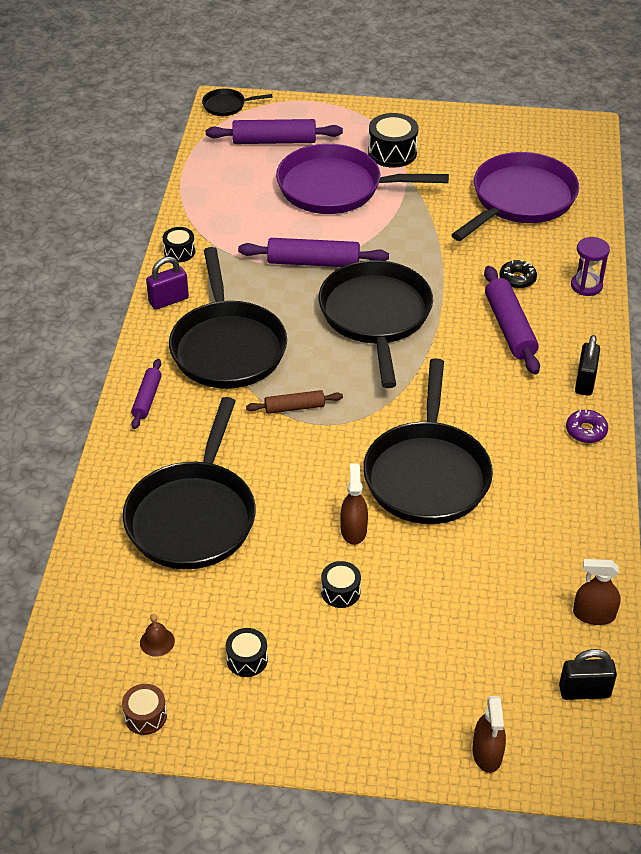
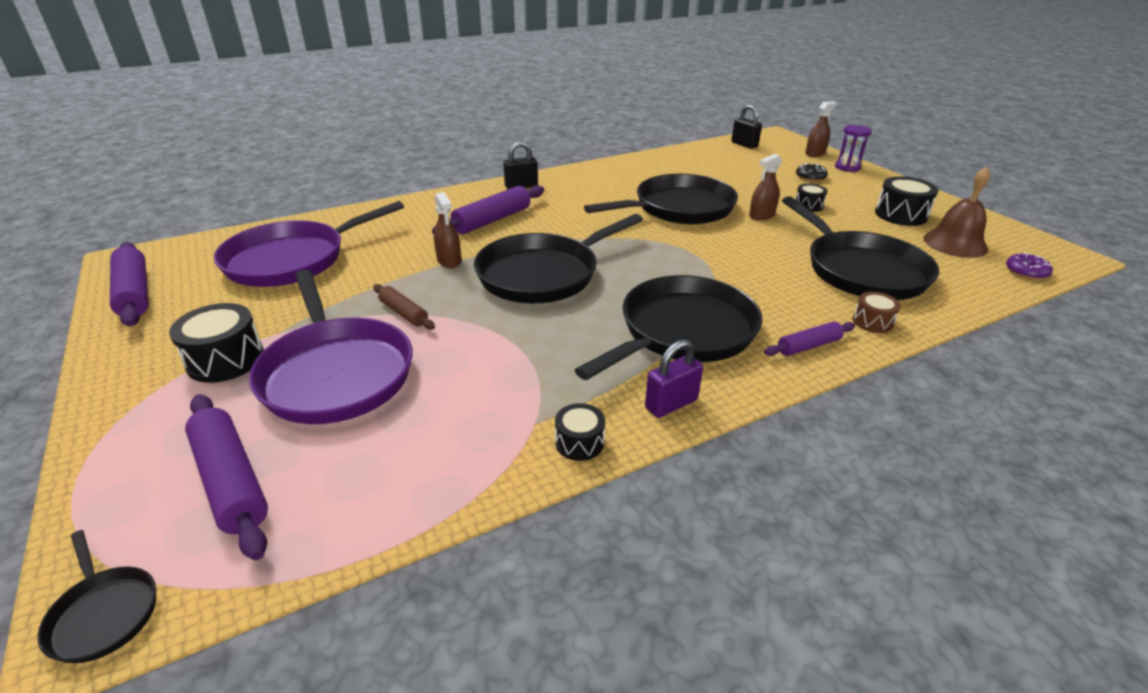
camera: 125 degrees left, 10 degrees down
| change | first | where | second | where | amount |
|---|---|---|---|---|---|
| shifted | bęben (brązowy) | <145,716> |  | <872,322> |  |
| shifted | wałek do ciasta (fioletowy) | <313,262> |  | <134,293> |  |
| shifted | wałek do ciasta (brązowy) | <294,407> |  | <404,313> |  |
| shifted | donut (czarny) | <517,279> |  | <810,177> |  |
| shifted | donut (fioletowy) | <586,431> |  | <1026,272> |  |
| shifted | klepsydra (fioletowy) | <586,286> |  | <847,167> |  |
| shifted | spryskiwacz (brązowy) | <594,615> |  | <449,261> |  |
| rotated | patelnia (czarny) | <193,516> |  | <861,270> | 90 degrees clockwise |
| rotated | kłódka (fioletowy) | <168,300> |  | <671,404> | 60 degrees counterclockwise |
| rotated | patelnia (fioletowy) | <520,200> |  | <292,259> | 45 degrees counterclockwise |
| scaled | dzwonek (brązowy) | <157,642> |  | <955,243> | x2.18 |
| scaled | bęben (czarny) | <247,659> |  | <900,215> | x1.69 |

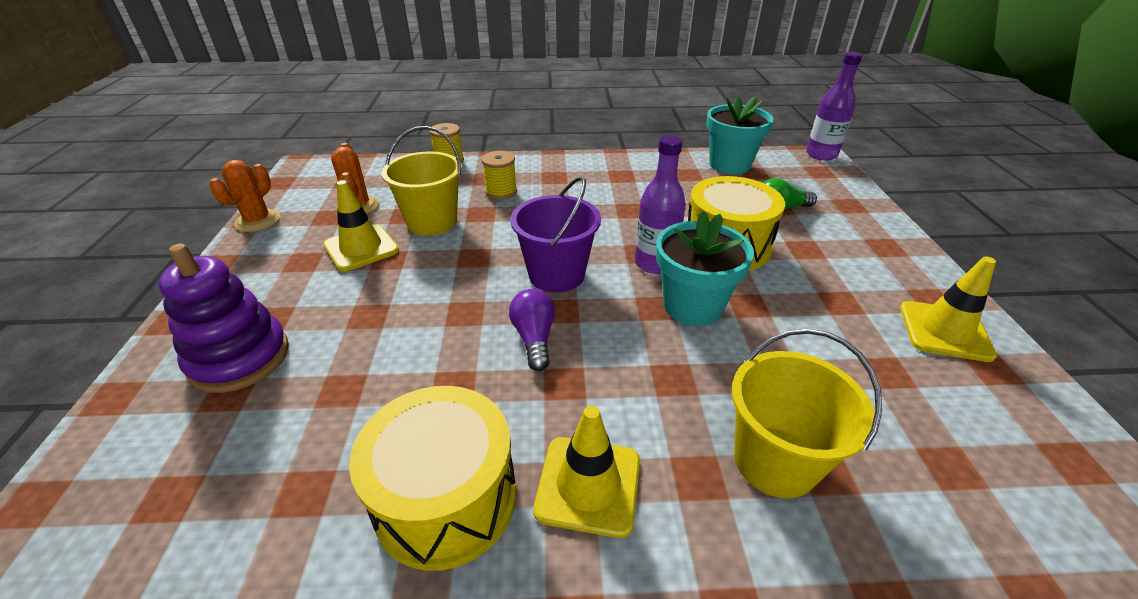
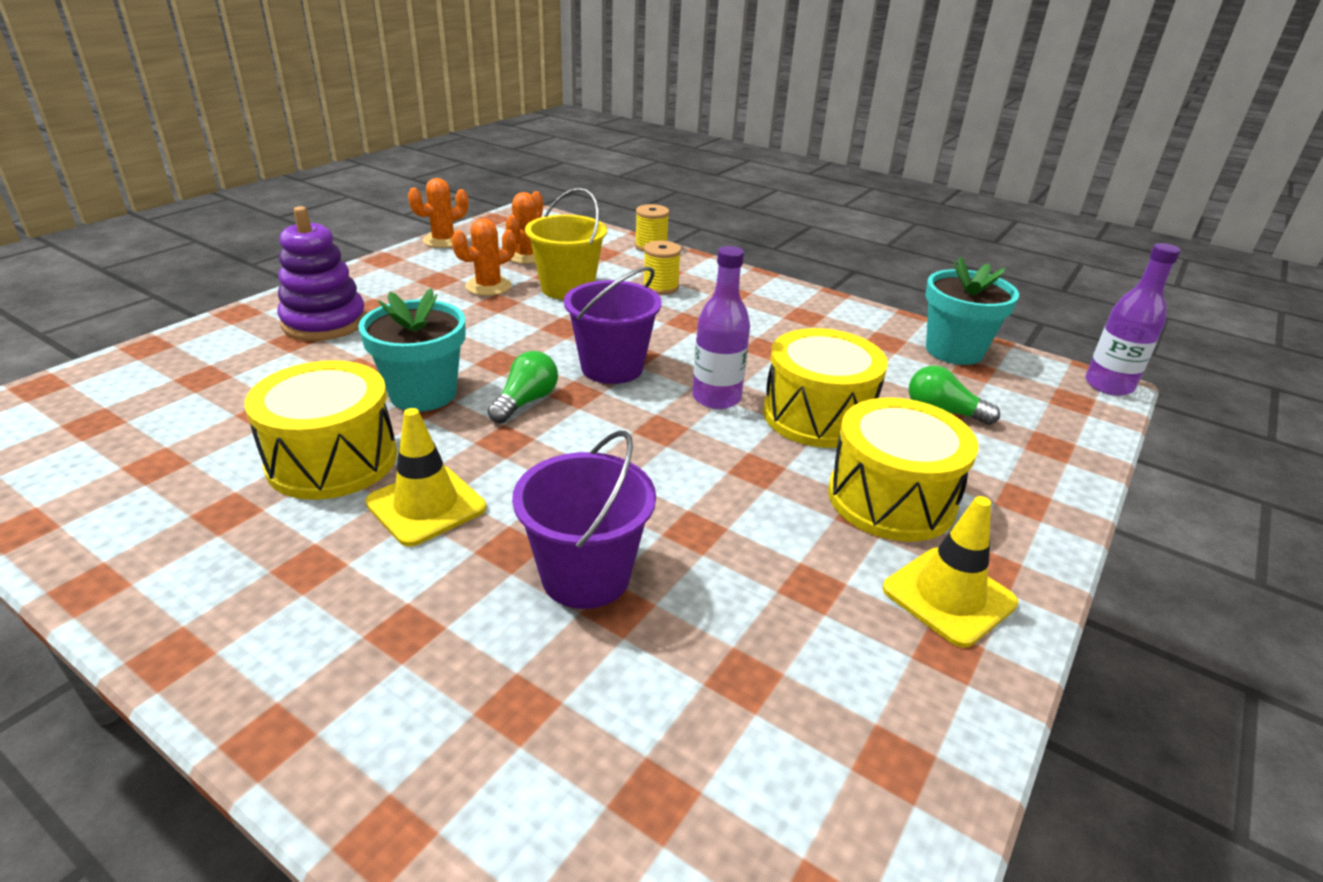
camera: 35 degrees right, 5 degrees down
| change | first | where | second | where | amount |
|---|---|---|---|---|---|
| new |  |  | bęben (żółty) | <891,499> |  |
| shifted | doniczka (turkusowy) | <692,306> |  | <423,394> |  |
| swapped | pachołek (żółty) | <361,248> | kaktus (pomarańczowy) | <488,286> |  |
| repainted | żarówka (fioletowy) | <534,338> | żarówka (zielony) | <526,402> |  |
| repainted | wiadro (żółty) | <775,461> | wiadro (fioletowy) | <585,576> |  |

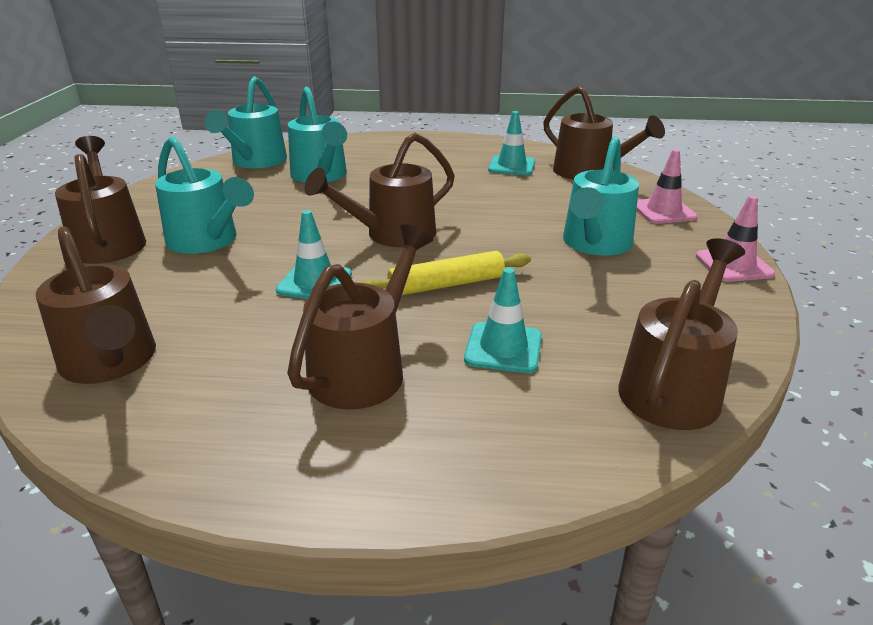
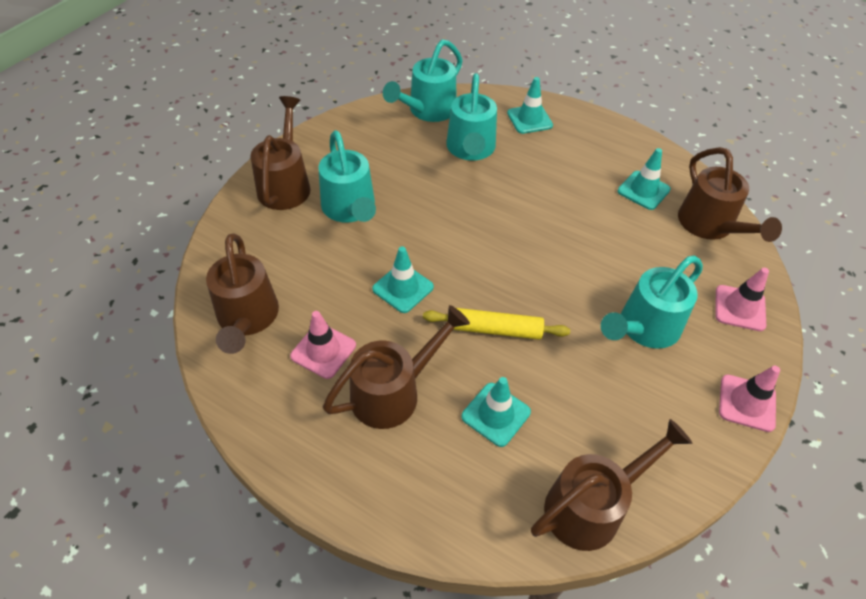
camera: 25 degrees right, 20 degrees up
| change | first | where | second | where | amount |
|---|---|---|---|---|---|
| gone | konewka (brązowy) | <391,235> |  |  |  |
| new |  |  | pachołek (różowy) | <323,351> |  |
| new |  |  | pachołek (turkusowy) | <529,119> |  |

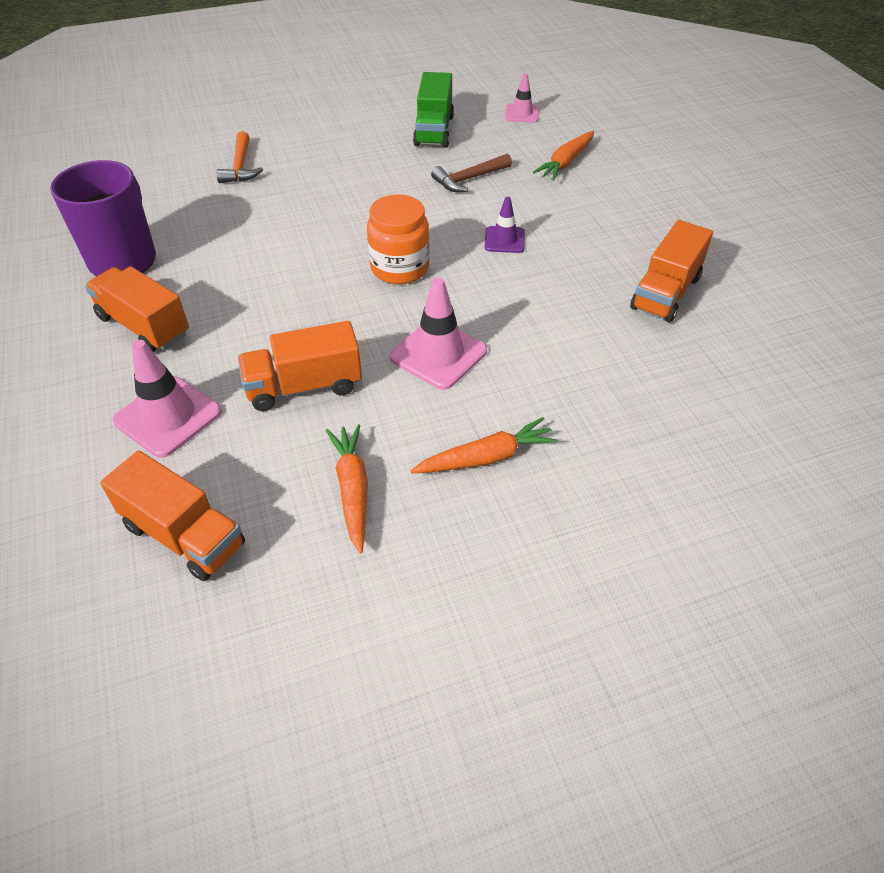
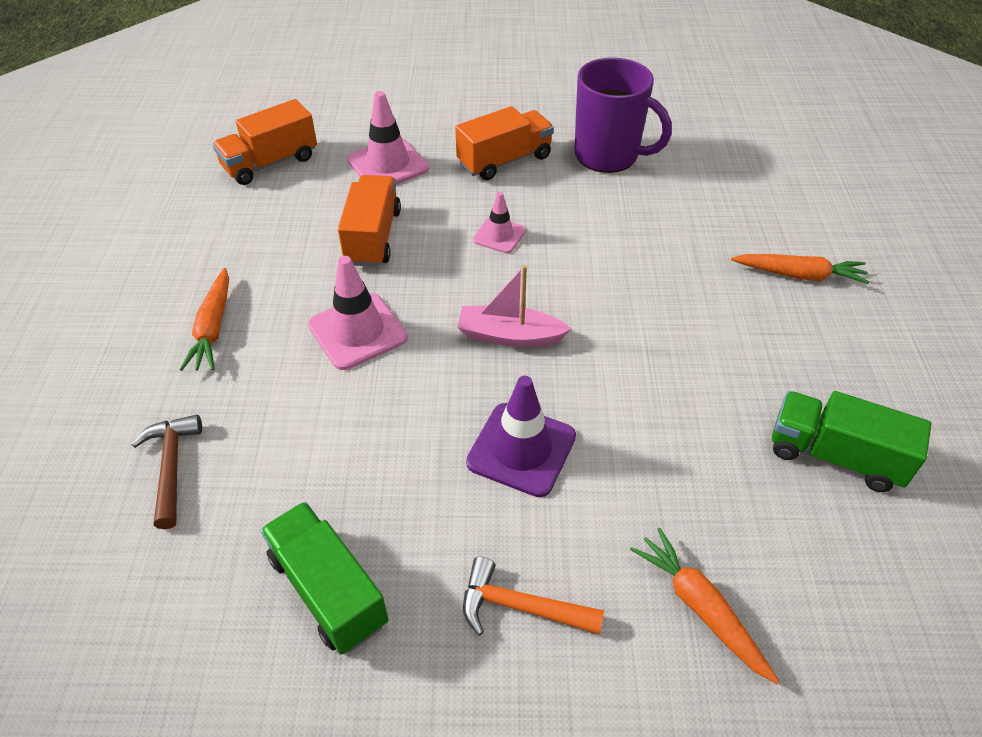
camera: 110 degrees right, 0 degrees up
| change | first | where | second | where | amount |
|---|---|---|---|---|---|
| shifted | młotek (pomarańczowy) | <240,166> |  | <520,607> |  |
| shifted | marchewka (pomarańczowy) | <352,490> |  | <799,275> |  |
| shifted | młotek (brązowy) | <469,179> |  | <172,467> |  |
| shifted | pachołek (różowy) | <522,113> |  | <499,235> |  |
| swapped | słoik (pomarańczowy) | <399,268> | łódka (różowy) | <509,336> |  |
| repainted | ciężarówka (pomarańczowy) | <665,293> | ciężarówka (zielony) | <328,590> |  |
| scaled | pachołek (fioletowy) | <504,240> |  | <521,449> | x1.66 |

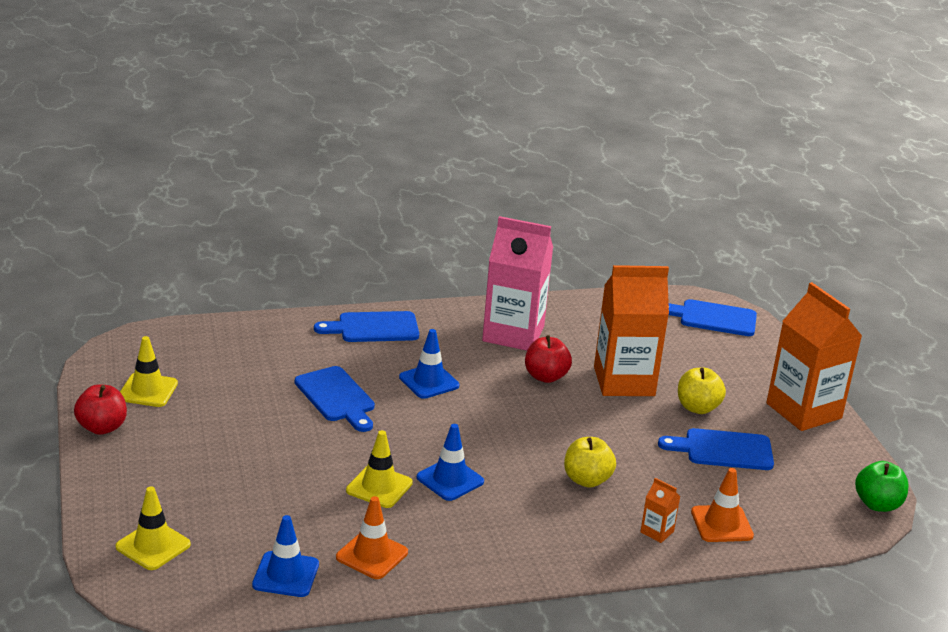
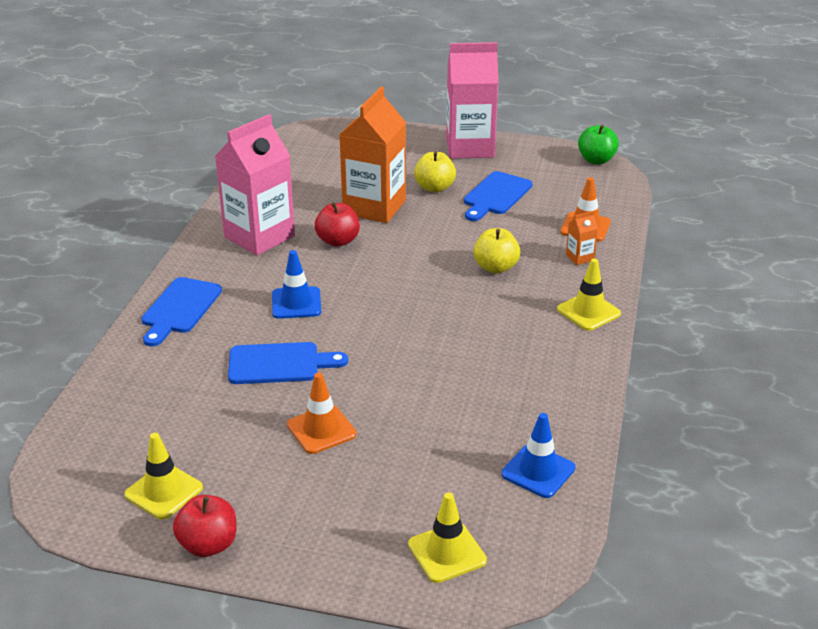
camera: 60 degrees left, 5 degrees up
| change | first | where | second | where | amount |
|---|---|---|---|---|---|
| gone | pachołek (niebieski) | <450,479> |  |  |  |
| gone | deska do krojenia (niebieski) | <713,318> |  |  |  |
| shifted | pachołek (pomarańczowy) | <372,555> |  | <321,430> |  |
| shifted | pachołek (żółty) | <379,487> |  | <588,312> |  |
| repainted | karton mleka (pomarańczowy) | <803,411> | karton mleka (różowy) | <470,147> |  |

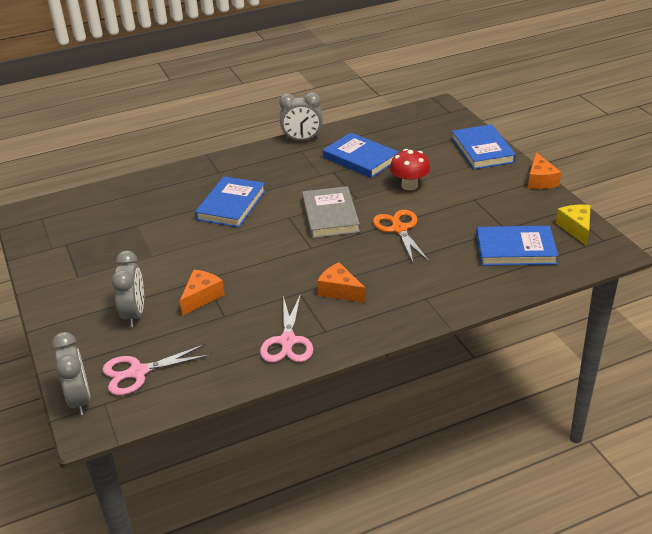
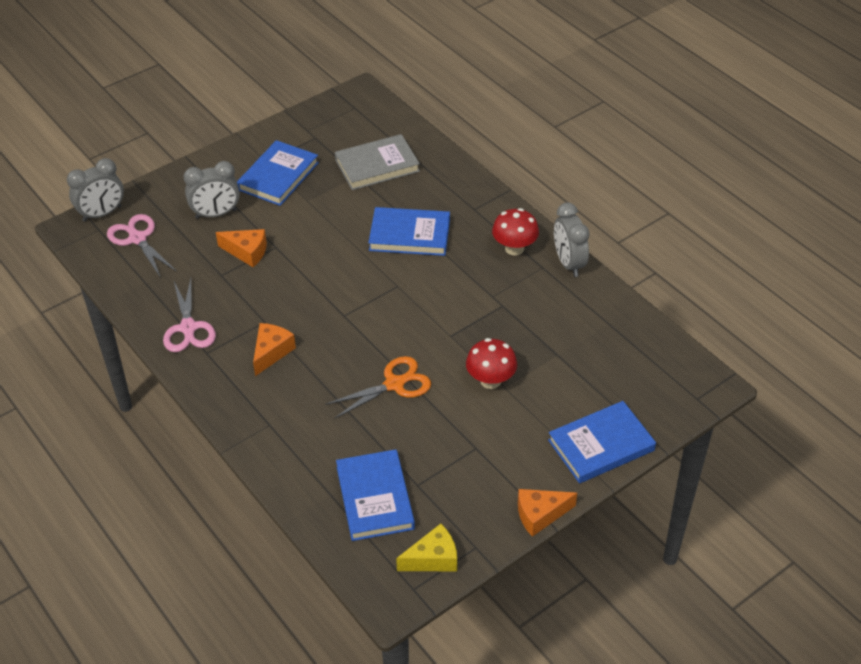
camera: 75 degrees right, 10 degrees up
| change | first | where | second | where | amount |
|---|---|---|---|---|---|
| new |  |  | grzyb (czerwony) | <514,248> |  |
| shifted | książka (szary) | <330,215> |  | <377,165> |  |
| shifted | książka (niebieski) | <360,158> |  | <278,176> |  |
| rotated | nożyczki (różowy) | <287,341> |  | <188,328> | 90 degrees counterclockwise |

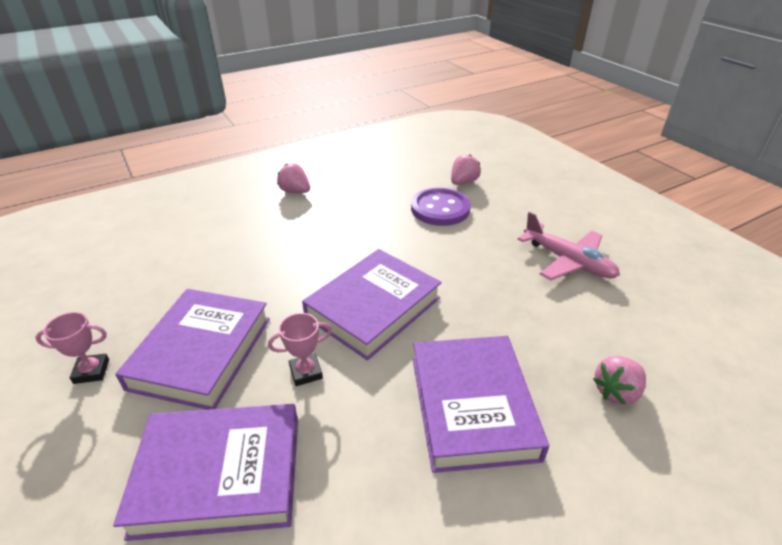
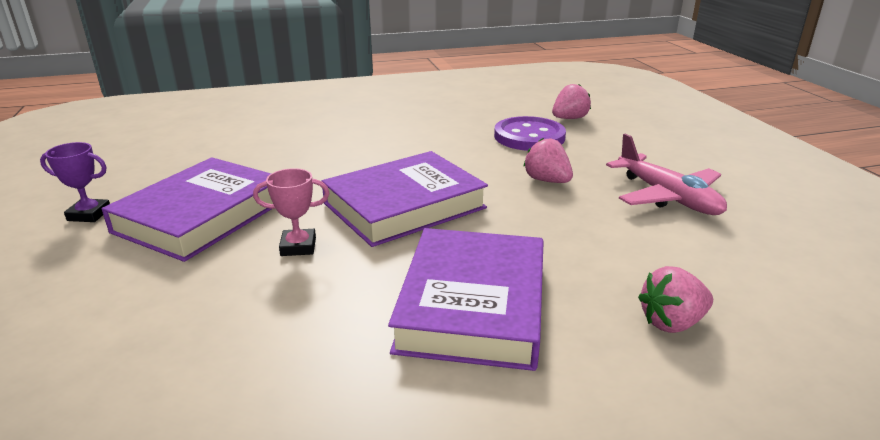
camera: 15 degrees right, 10 degrees down
| change | first | where | second | where | amount |
|---|---|---|---|---|---|
| gone | książka (fioletowy) | <219,475> |  |  |  |
| shifted | truskawka (różowy) | <295,191> |  | <547,181> |  |
| repainted | puchar (różowy) | <91,371> | puchar (fioletowy) | <89,214> |  |

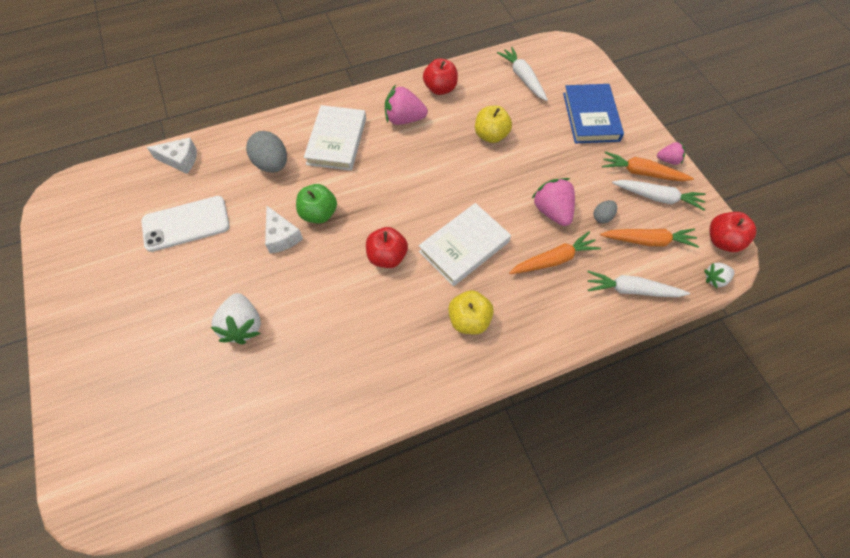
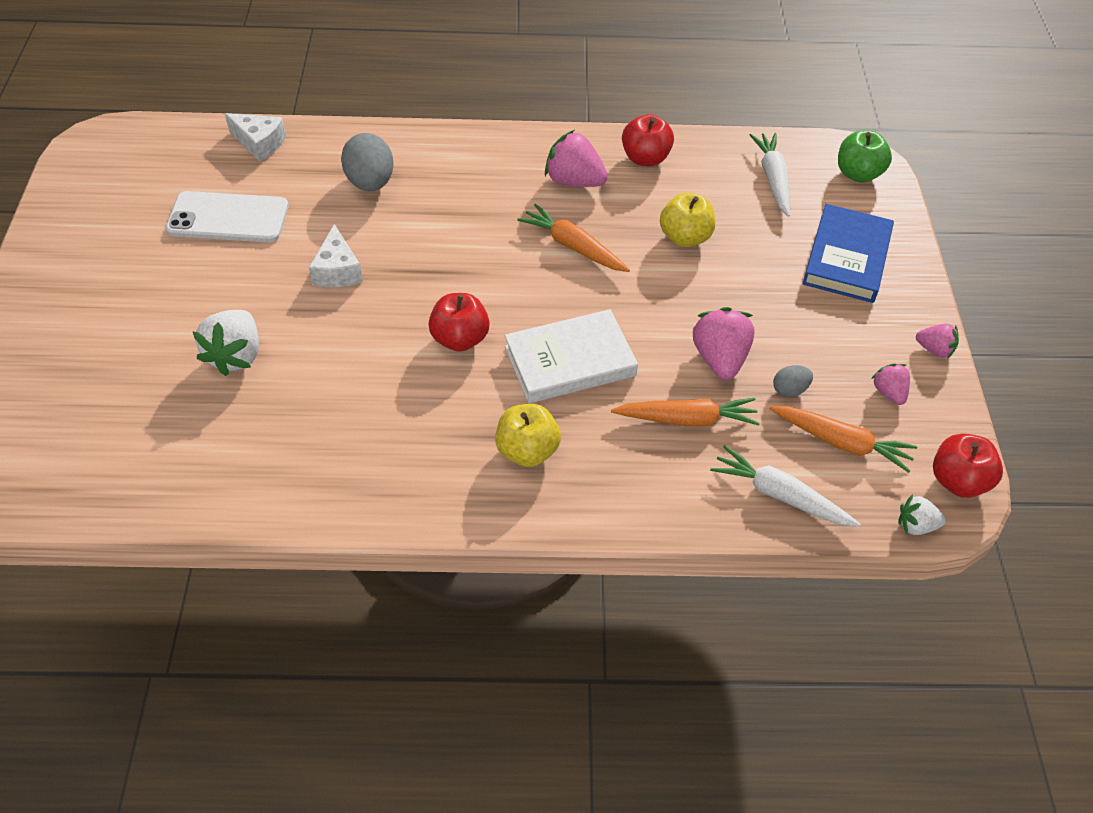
camera: 20 degrees right, 10 degrees down
| change | first | where | second | where | amount |
|---|---|---|---|---|---|
| gone | książka (biały) | <337,141> |  |  |  |
| shifted | jabłko (zielony) | <319,214> |  | <858,174> |  |
| shifted | marchewka (pomarańczowy) | <642,173> |  | <573,246> |  |
| swapped | marchewka (biały) | <657,197> | truskawka (różowy) | <888,392> |  |

